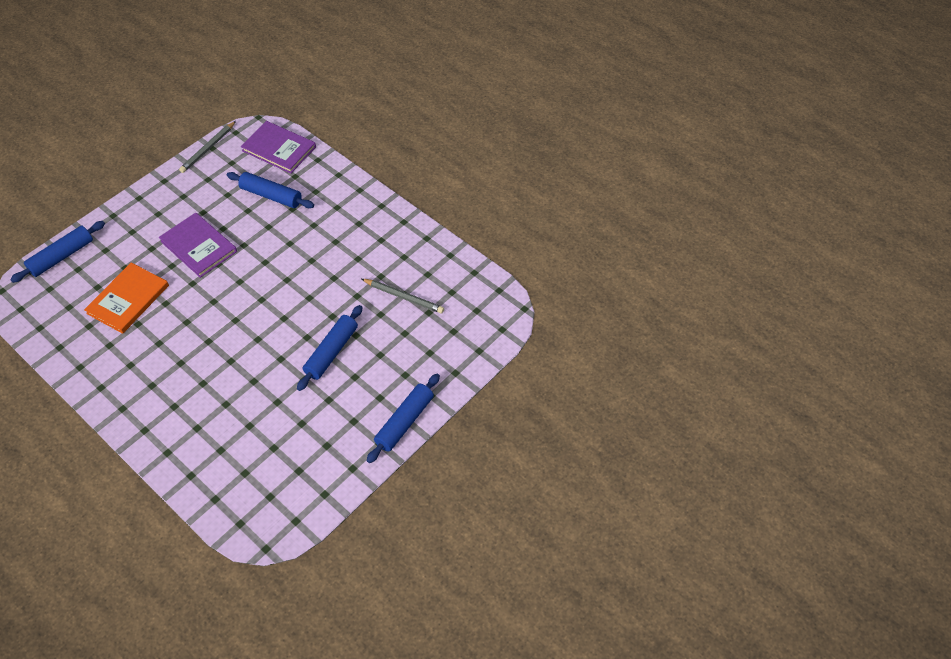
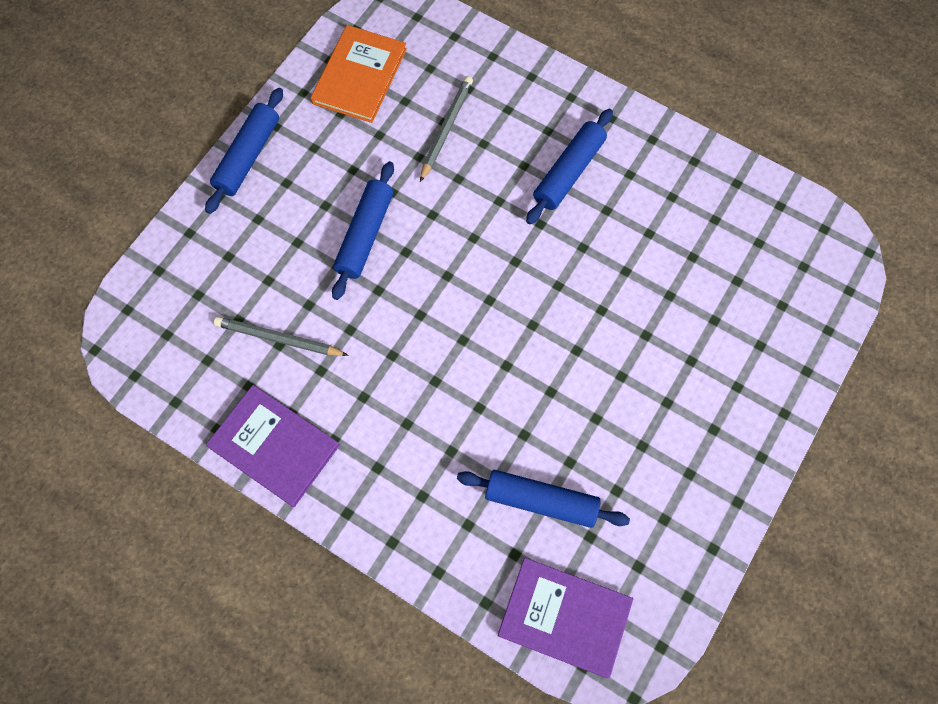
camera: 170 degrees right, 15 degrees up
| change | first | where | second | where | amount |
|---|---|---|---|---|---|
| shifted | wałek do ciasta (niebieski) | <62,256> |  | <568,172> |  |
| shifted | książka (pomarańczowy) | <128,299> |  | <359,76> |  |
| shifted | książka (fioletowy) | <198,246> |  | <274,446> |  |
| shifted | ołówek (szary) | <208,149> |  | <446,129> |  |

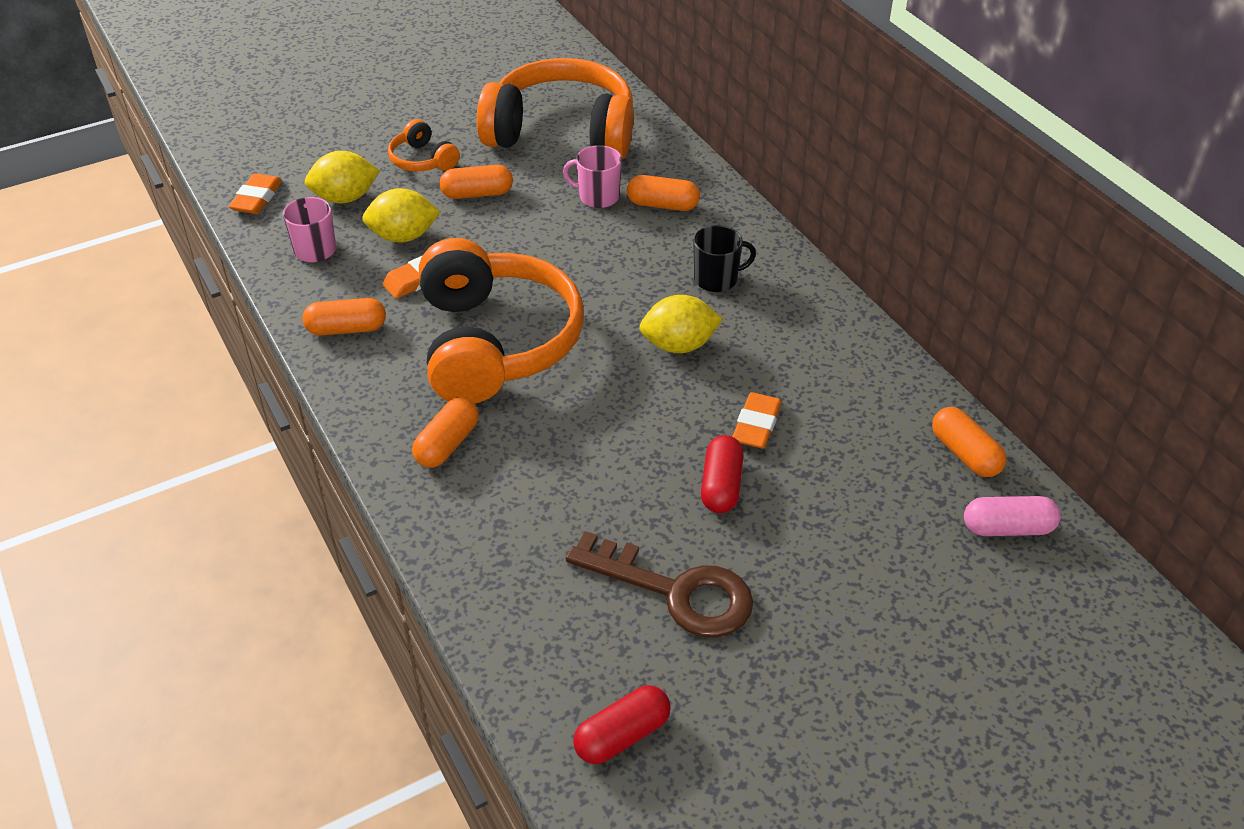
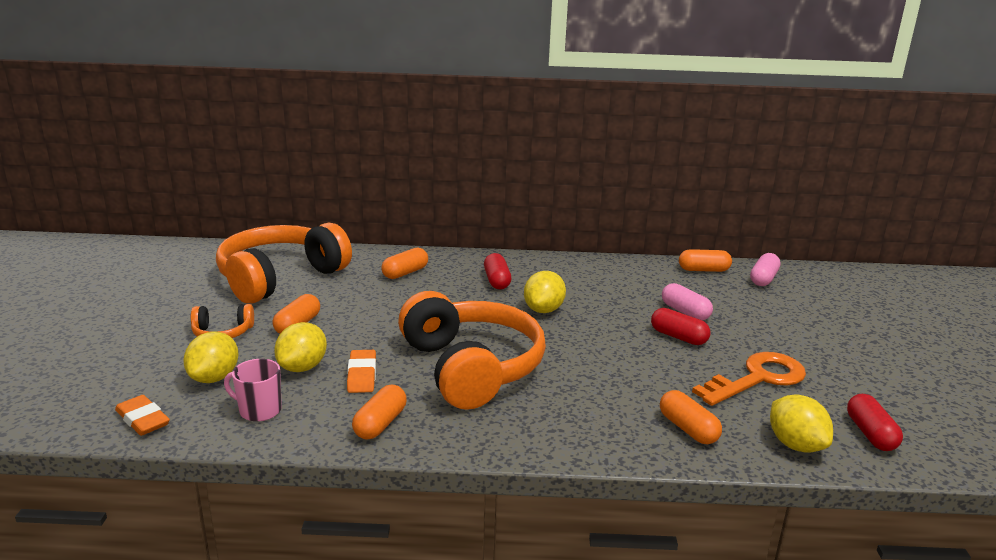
camera: 60 degrees left, 20 degrees down
| change | first | where | second | where | amount |
|---|---|---|---|---|---|
| gone | kubek (różowy) | <597,197> |  |  |  |
| gone | gumka do mazania (pomarańczowy) | <756,425> |  |  |  |
| new |  |  | kapsułka (różowy) | <685,312> |  |
| new |  |  | cytryna (żółty) | <795,445> |  |
| shifted | kapsułka (pomarańczowy) | <447,444> |  | <688,429> |  |
| swapped | kubek (czarny) | <717,279> | kapsułka (czerwony) | <497,281> |  |
| repainted | klucz (brązowy) | <675,591> | klucz (pomarańczowy) | <758,378> |  |
| rotated | słuchawki (pomarańczowy) | <494,343> |  | <471,368> | 45 degrees clockwise |

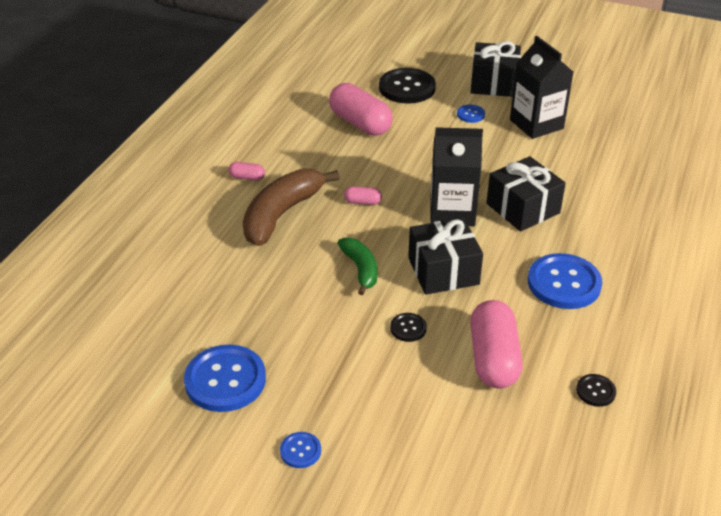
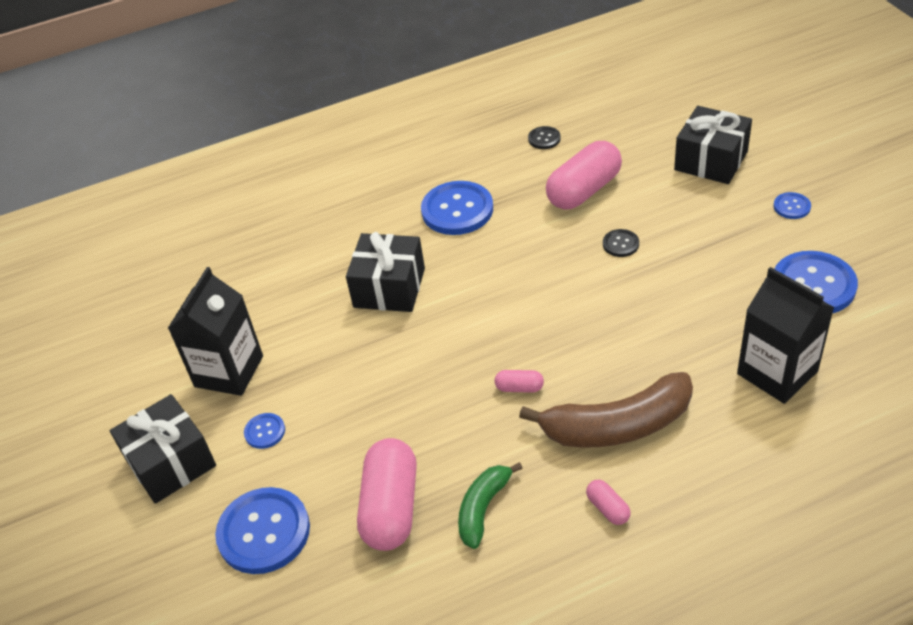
camera: 130 degrees left, 5 degrees up
| change | first | where | second | where | amount |
|---|---|---|---|---|---|
| shifted | banan (zielony) | <360,269> |  | <483,508> |  |
| shifted | prezent (czarny) | <443,271> |  | <711,161> |  |
| shifted | karton mleka (czarny) | <452,212> |  | <777,372> |  |
| repainted | guzik (czarny) | <407,88> | guzik (niebieski) | <264,532> |  |
| rotated | kapsułka (różowy) | <362,202> |  | <519,388> | 45 degrees counterclockwise |

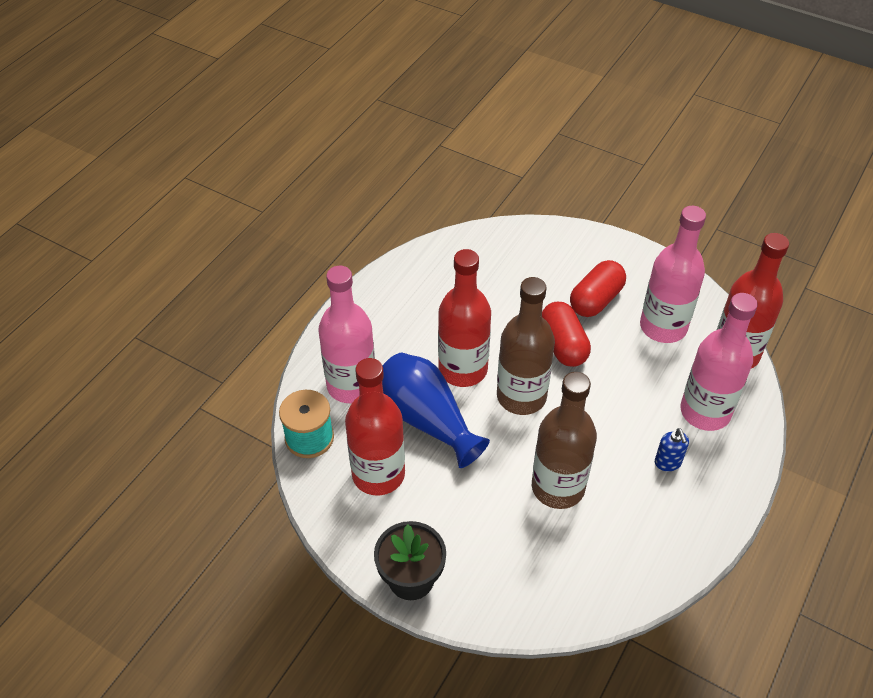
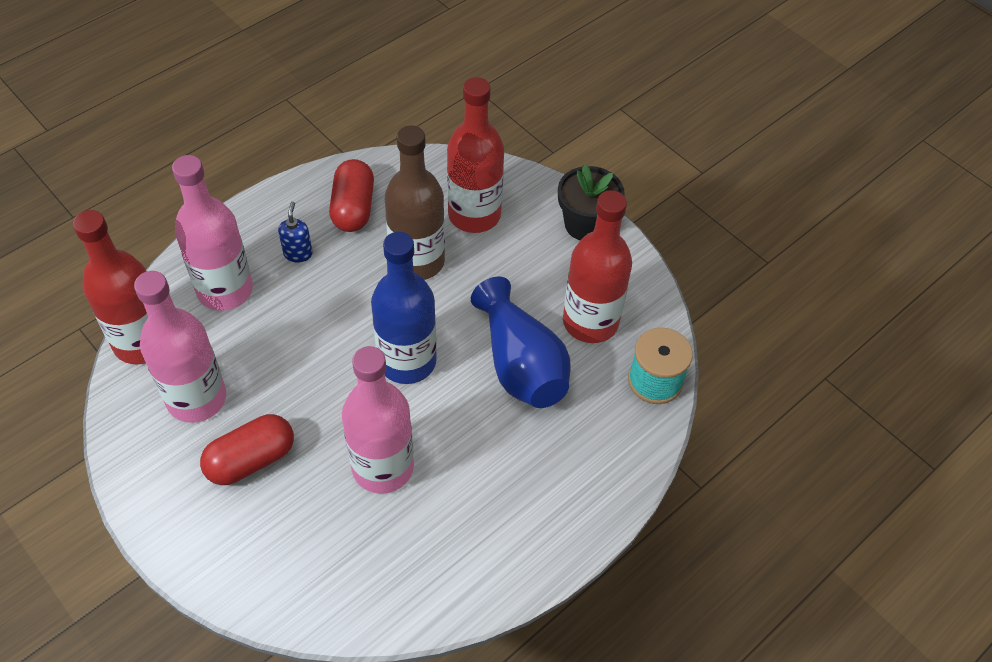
camera: 165 degrees left, 5 degrees up
| change | first | where | second | where | amount |
|---|---|---|---|---|---|
| shifted | butelka (różowy) | <351,385> |  | <383,467> |  |
| shifted | butelka (czerwony) | <463,369> |  | <474,215> |  |
| shifted | kapsułka (czerwony) | <563,345> |  | <353,208> |  |
| repainted | butelka (brązowy) | <521,396> | butelka (niebieski) | <407,361> |  |

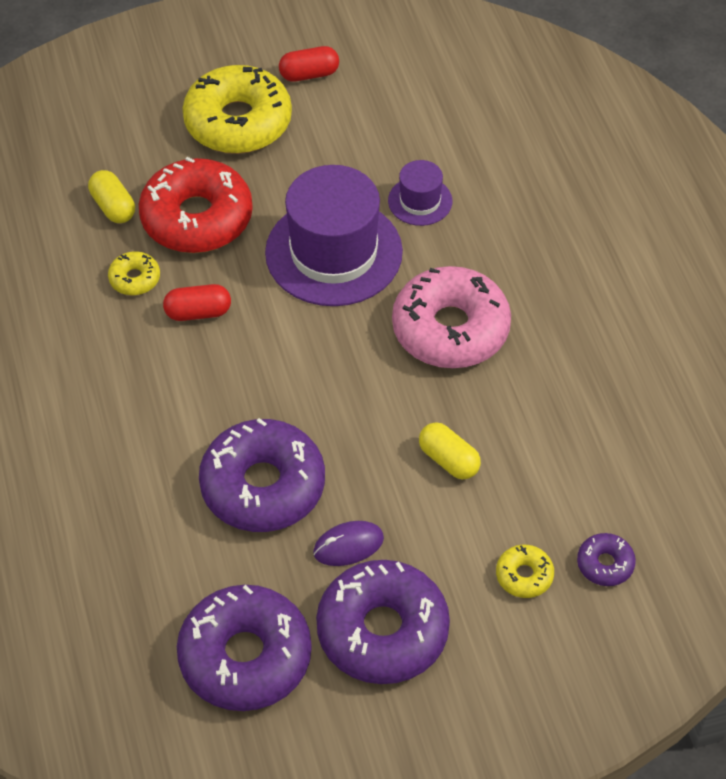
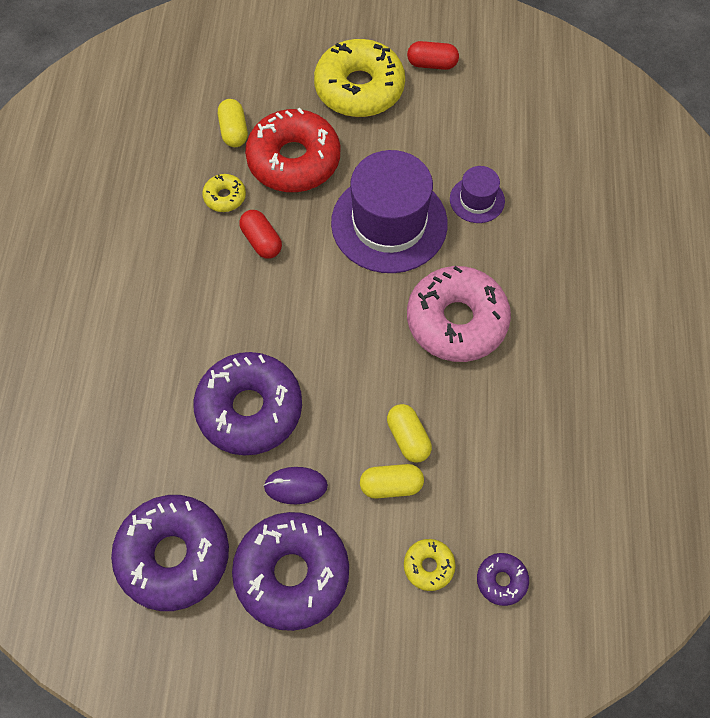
camera: 20 degrees right, 10 degrees up
| change | first | where | second | where | amount |
|---|---|---|---|---|---|
| new |  |  | kapsułka (żółty) | <391,485> |  |
| rotated | kapsułka (czerwony) | <198,312> |  | <261,241> | 45 degrees clockwise |

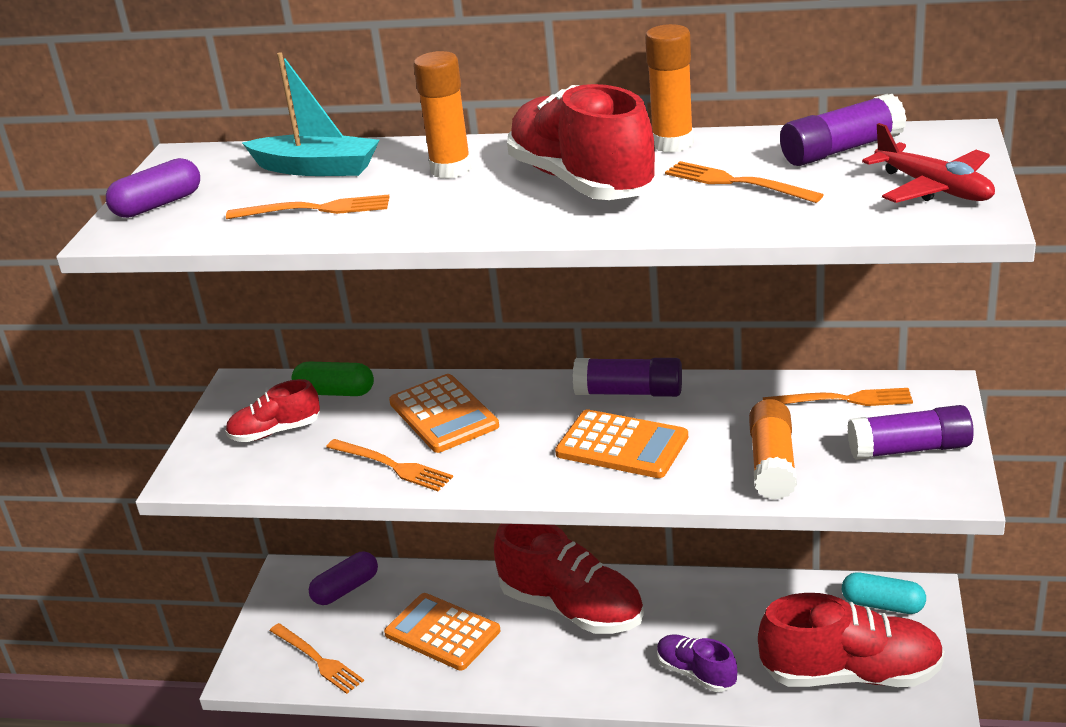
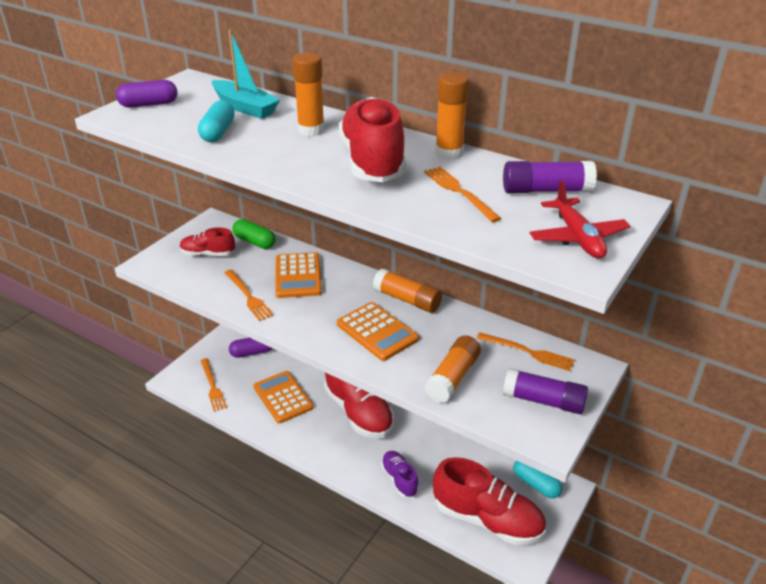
camera: 20 degrees right, 5 degrees up
| change | first | where | second | where | amount |
|---|---|---|---|---|---|
| swapped | widelec (pomarańczowy) | <314,209> | kapsułka (turkusowy) | <218,132> |  |
| repainted | klej w sztyfcie (fioletowy) | <629,392> | klej w sztyfcie (pomarańczowy) | <407,300> |  |

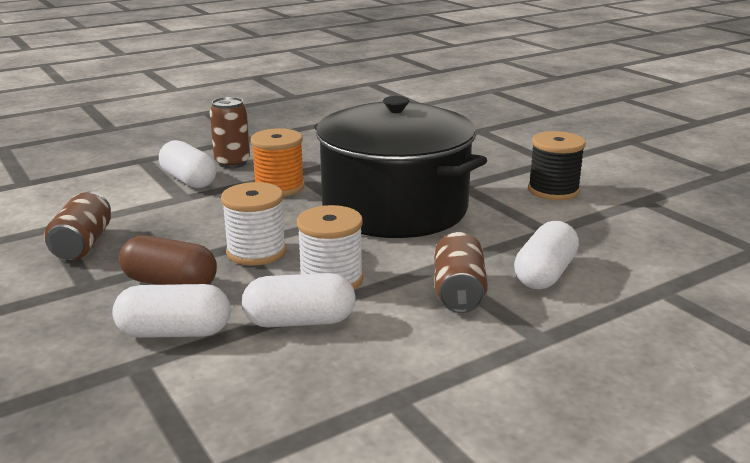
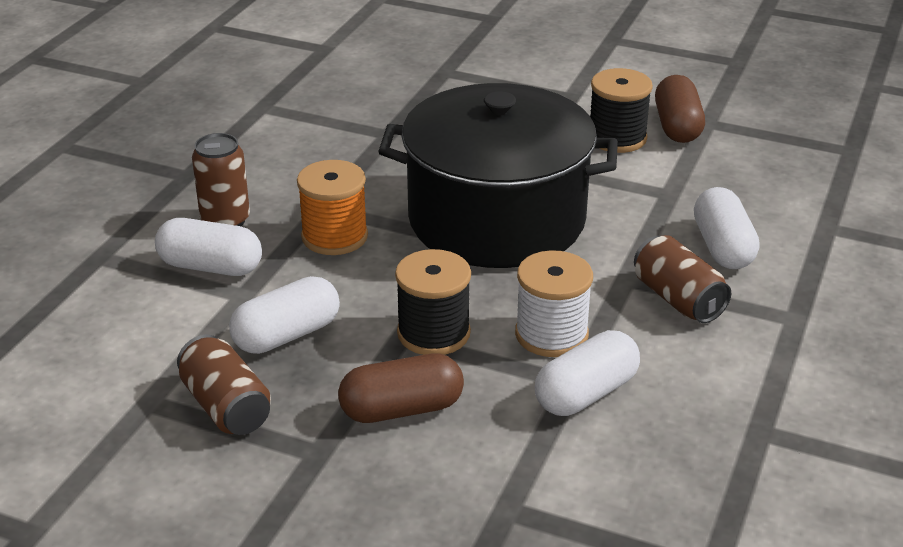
camera: 35 degrees left, 10 degrees up
| change | first | where | second | where | amount |
|---|---|---|---|---|---|
| new |  |  | kapsułka (brązowy) | <677,126> |  |
| shifted | kapsułka (biały) | <175,332> |  | <287,335> |  |
| repainted | szpulka (biały) | <256,252> | szpulka (czarny) | <433,333> |  |

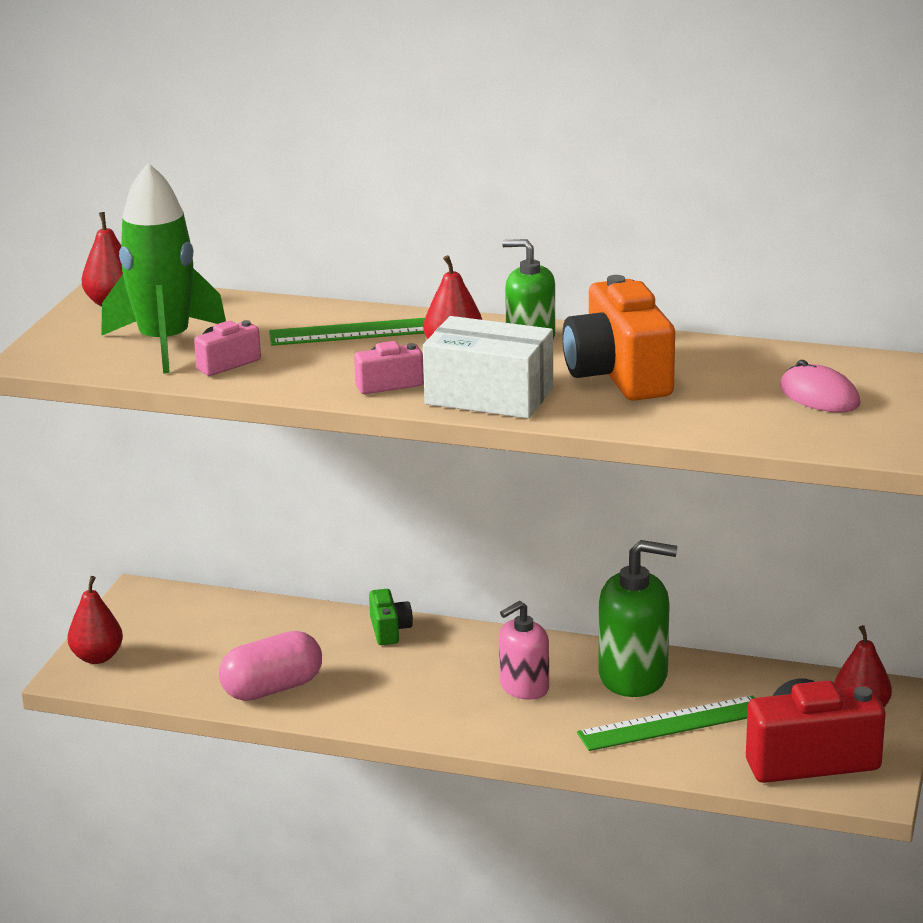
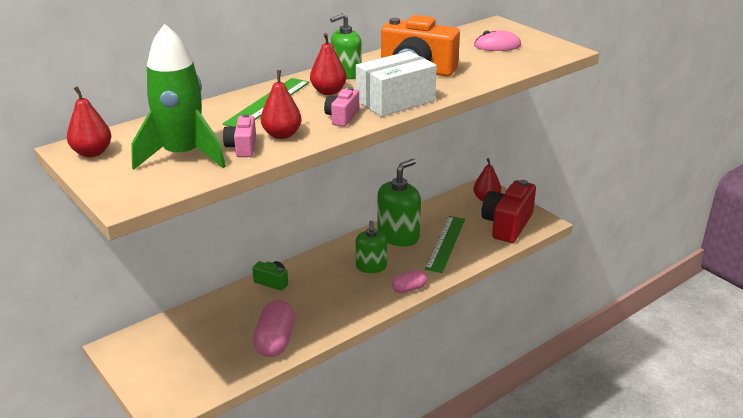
camera: 55 degrees left, 5 degrees up
| change | first | where | second | where | amount |
|---|---|---|---|---|---|
| new |  |  | kapsułka (różowy) | <409,289> |  |
| shifted | gruszka (czerwony) | <97,657> |  | <282,135> |  |
| repainted | dozownik mydła (różowy) | <524,687> | dozownik mydła (zielony) | <371,267> |  |

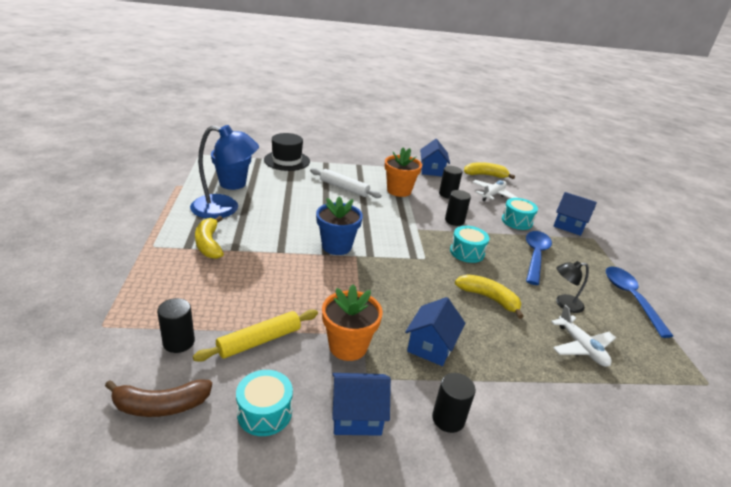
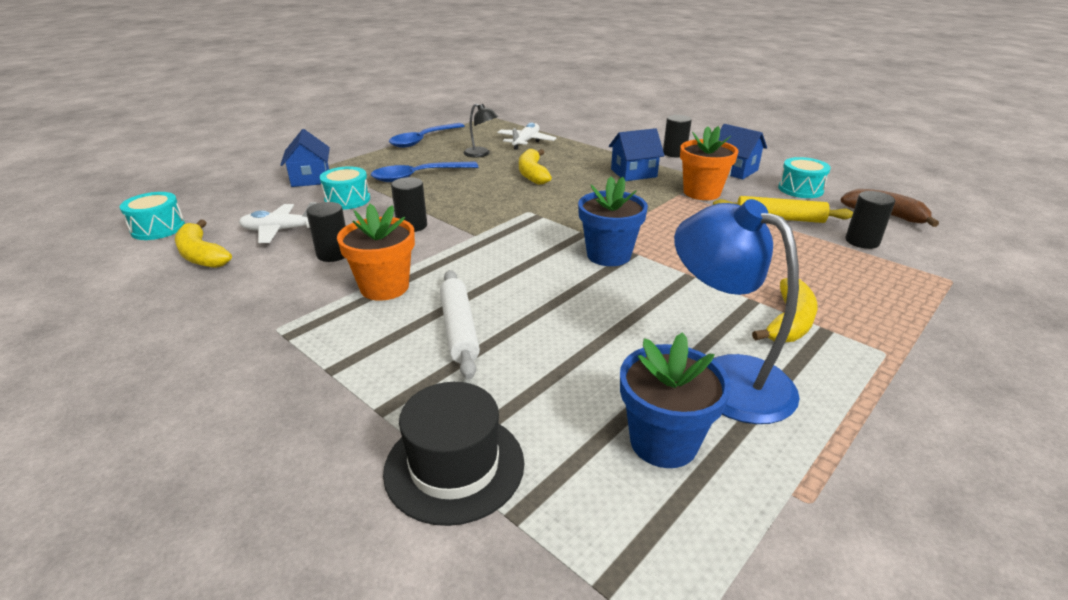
camera: 130 degrees left, 0 degrees up
| change | first | where | second | where | amount |
|---|---|---|---|---|---|
| gone | domek (niebieski) | <432,170> |  |  |  |
| shifted | bęben (turkusowy) | <467,252> |  | <158,228> |  |

